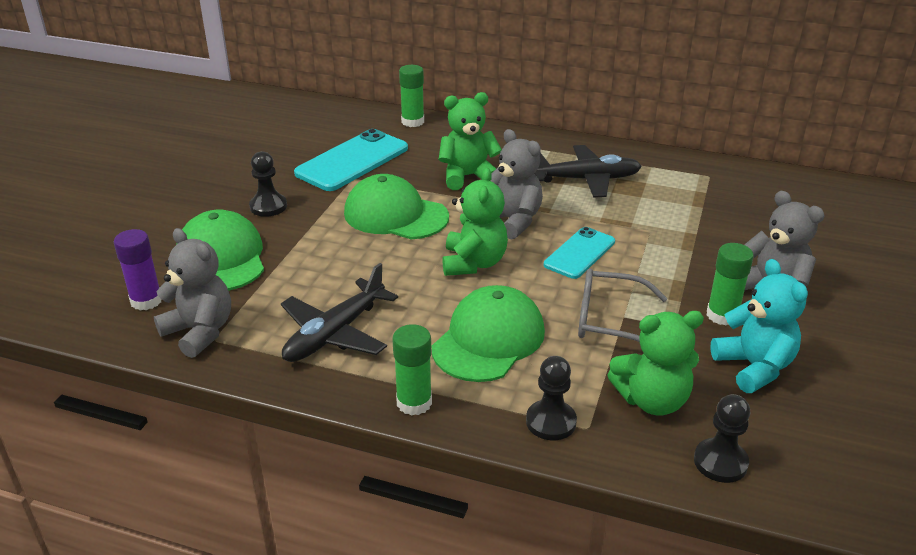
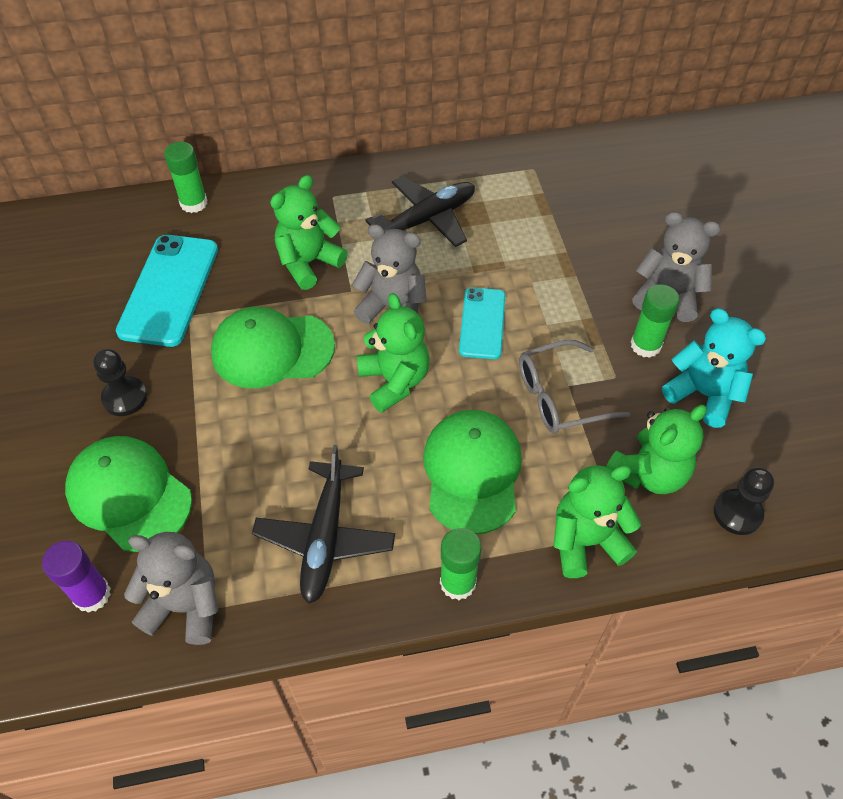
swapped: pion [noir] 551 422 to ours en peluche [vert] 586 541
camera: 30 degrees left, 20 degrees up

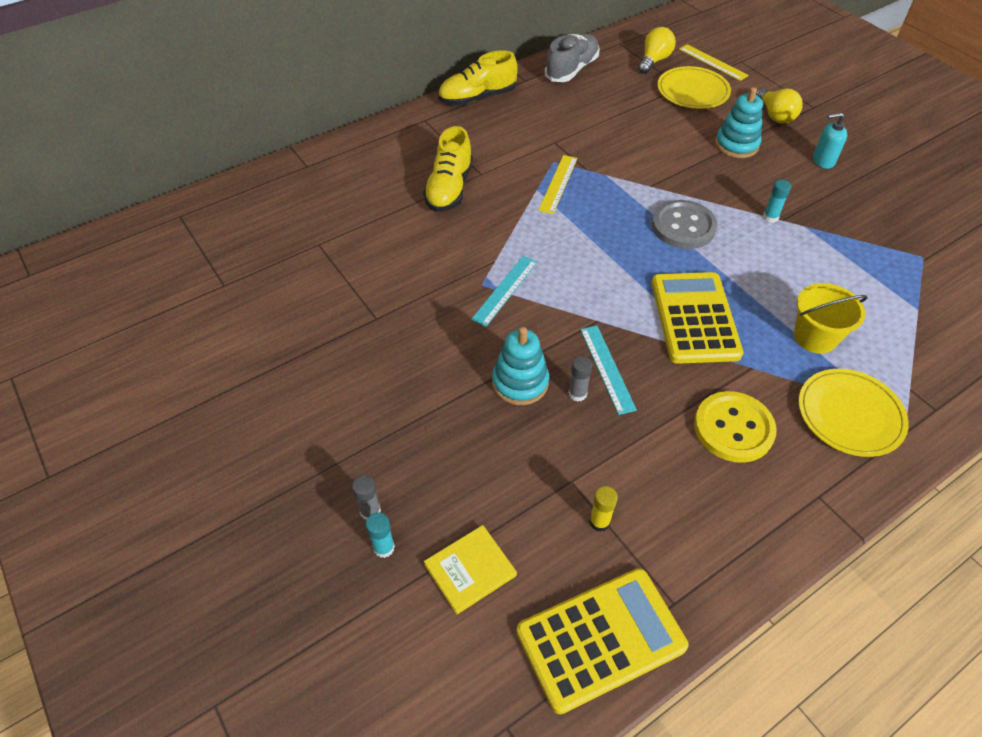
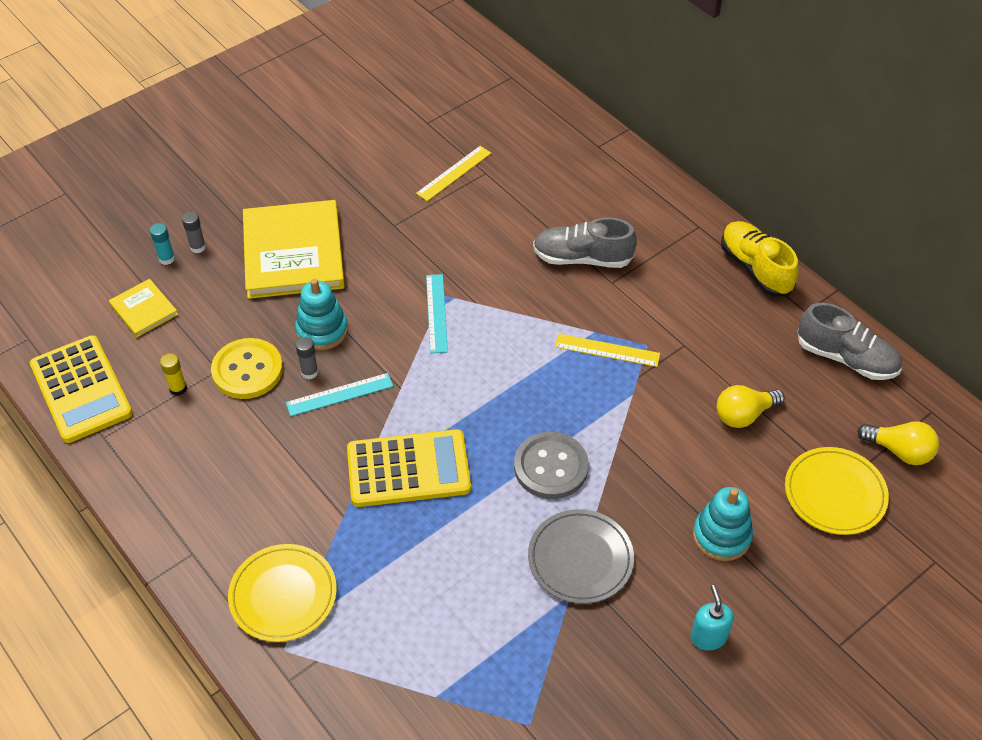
gone: seau [jaune] 815 337
new: livre [jaune] 293 253
shifted: règle [jaune] 713 62 to 454 173; bouton [jaune] 733 428 to 247 370; ampoule [jaune] 775 115 to 744 415
swapped: bâton de colle [turquoise] 770 217 to assiette [gris] 580 559
repainted: chaussure [jaune] 449 189 to chaussure [gris] 582 258
rotated: règle [turquoise] 505 290 = 436 313 60 degrees clockwise
camera: 85 degrees right, 0 degrees up

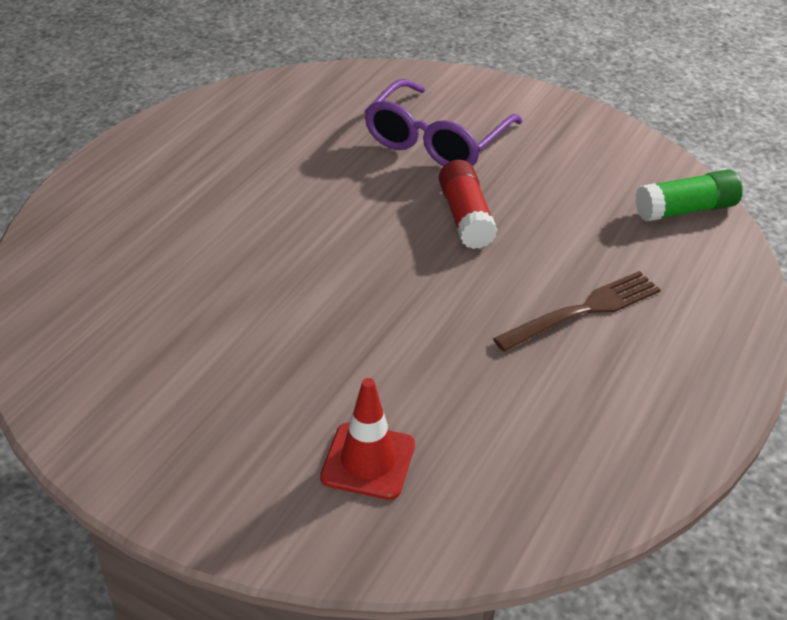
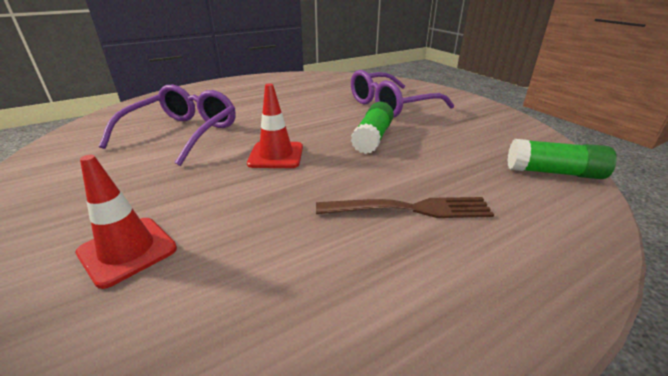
new: lunettes [violet] 182 133; cône de chantier [rouge] 276 155
repainted: bâton de colle [rouge] 465 217 to bâton de colle [vert] 373 138
camera: 30 degrees right, 10 degrees down

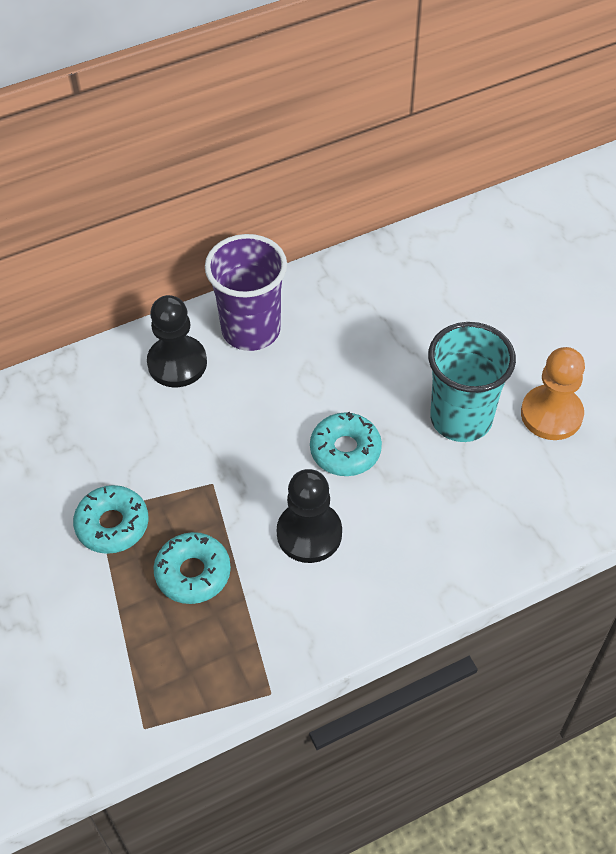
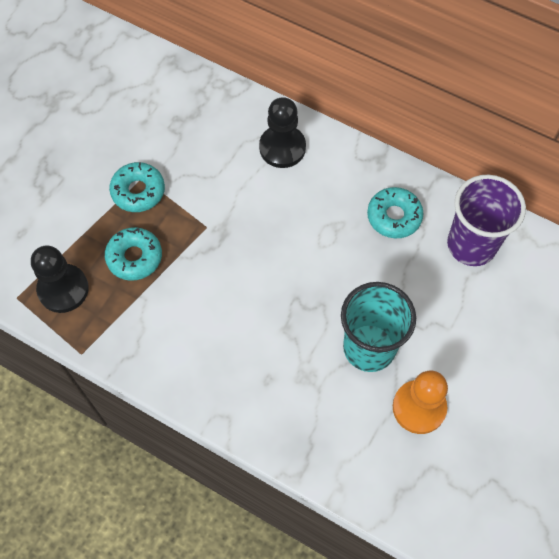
shifted: gobelet [violet] 251 330 to 471 245; pion [noir] 309 533 to 63 289; beignet [turquoise] 345 450 to 394 216
camera: 55 degrees right, 10 degrees up

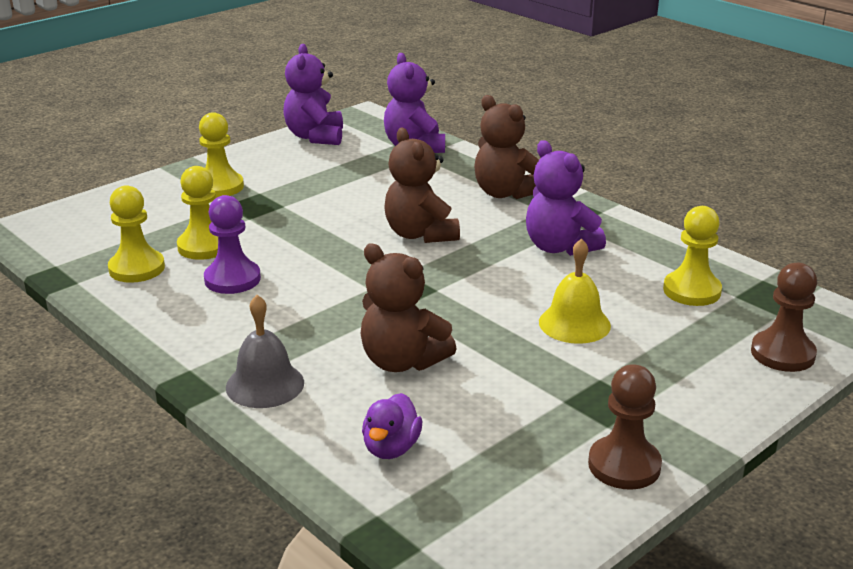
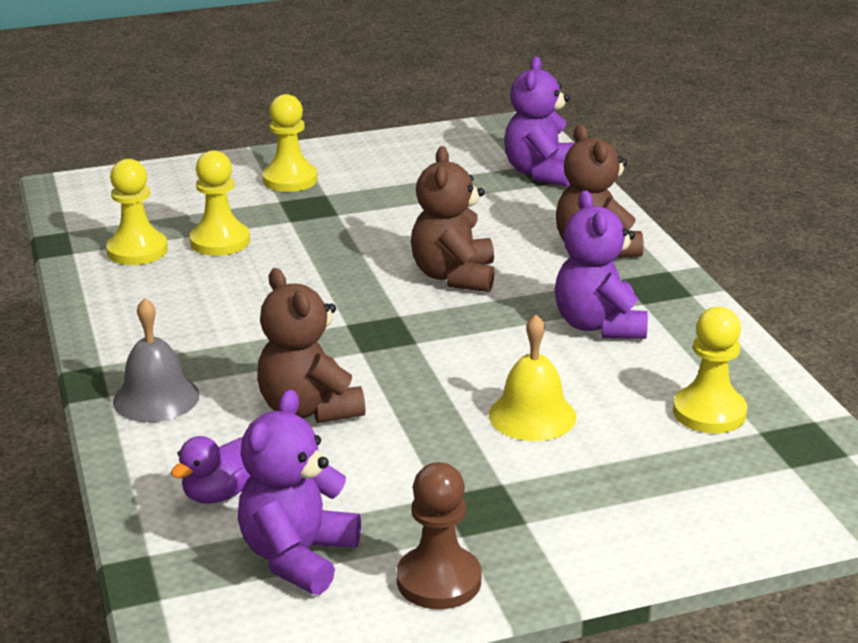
gone: pion [violet] 232 279; pion [marron] 782 353
shifted: ours en peluche [violet] 315 137 to 298 556
camera: 25 degrees right, 0 degrees up

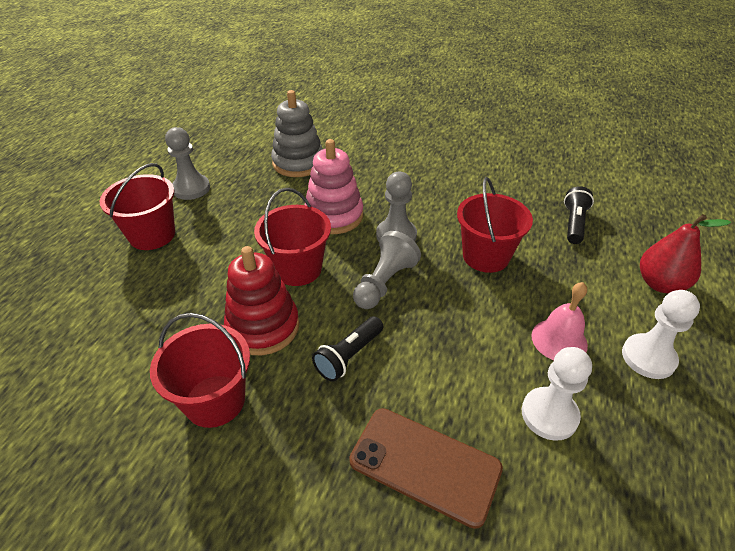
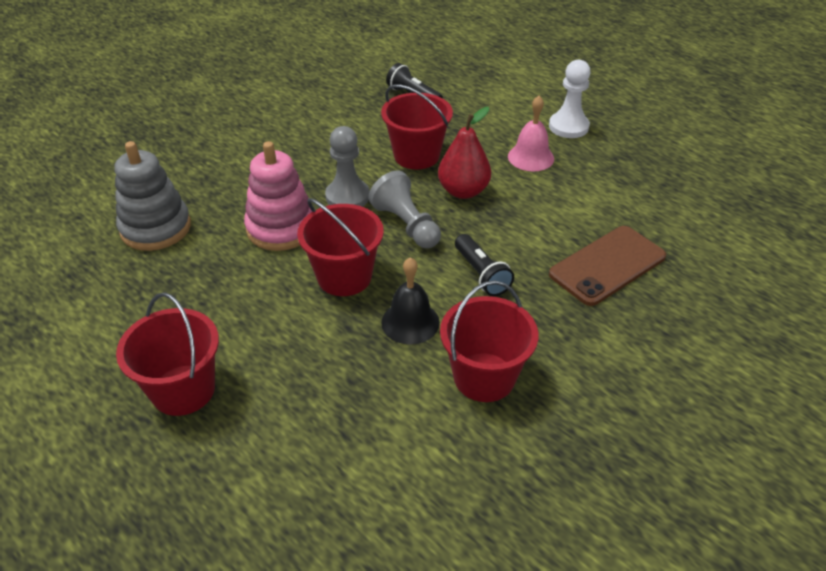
gone: pion [gris] 191 188; pion [blanc] 549 415
shifted: poire [rouge] 660 284 to 463 191
swapped: jouet à empiler [rouge] 263 327 to cloche [noir] 410 322
camera: 65 degrees left, 0 degrees up

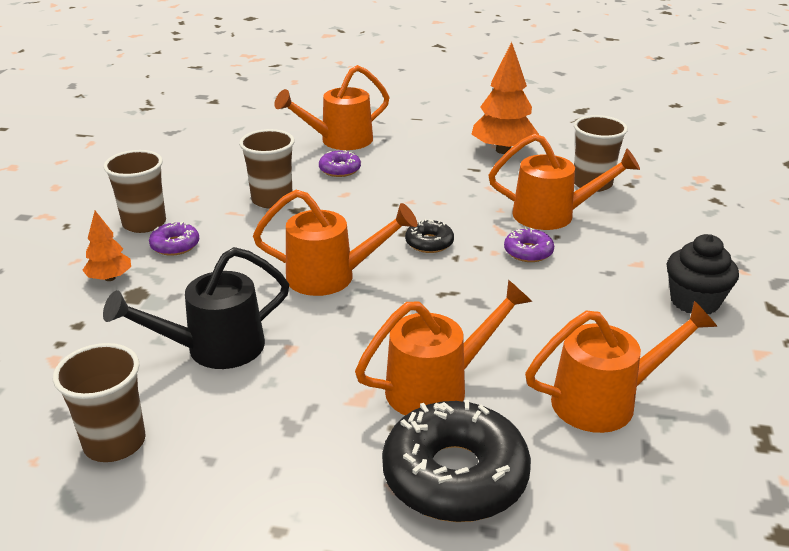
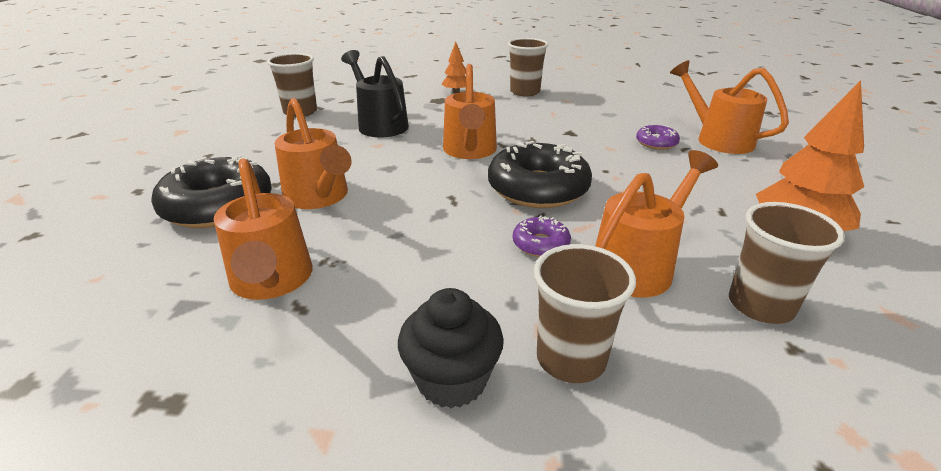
gone: beignet [violet] 175 245
shifted: gobelet [marron] 272 200 to 571 359
rotated: arrosoir [orange] 553 215 = 639 265 135 degrees counterclockwise
scaled: beignet [noir] 429 243 = 538 188 x2.09
camera: 85 degrees right, 0 degrees up

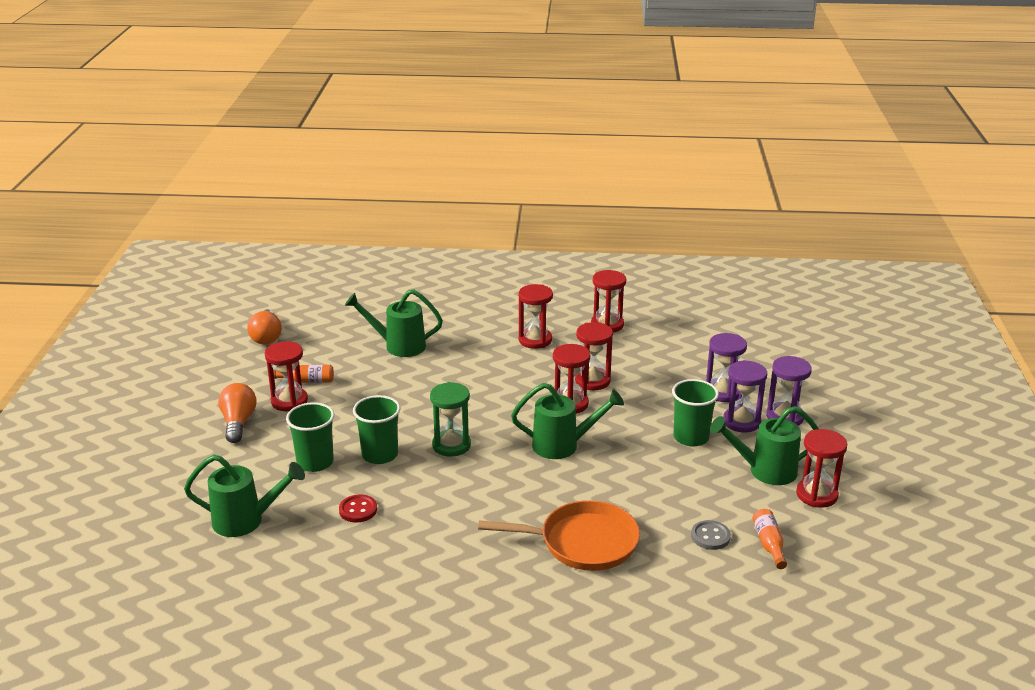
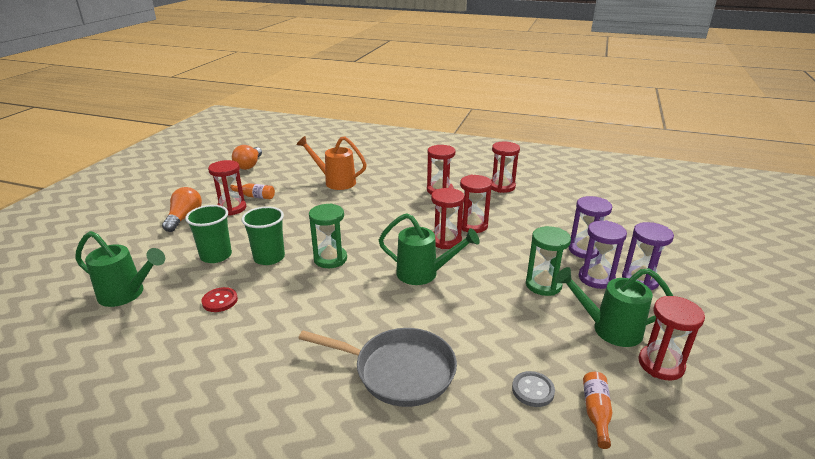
swapped: gobelet [vert] 691 437 to sablier [vert] 543 285
repainted: arrosoir [vert] 398 346 to arrosoir [orange] 335 182; poêle [orange] 582 542 to poêle [gris] 399 371
camera: 15 degrees right, 0 degrees up

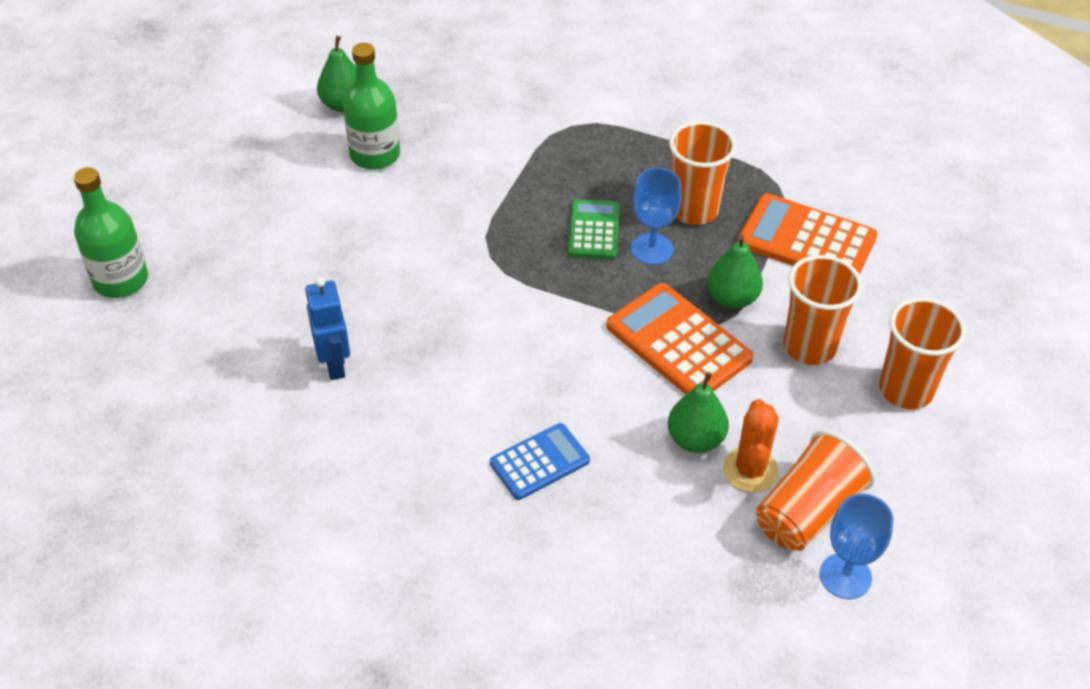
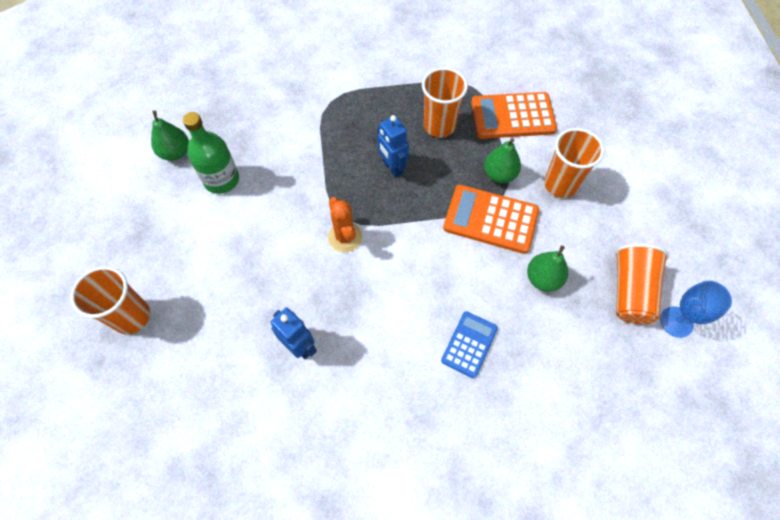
gone: bouteille [vert] 121 280; verre à pied [bleu] 652 249
shifted: cactus [orange] 750 470 to 345 237; gobelet [orange] 905 390 to 132 316
swapped: calculatrice [vert] 594 230 to robot [bleu] 392 168
camera: 30 degrees left, 15 degrees up

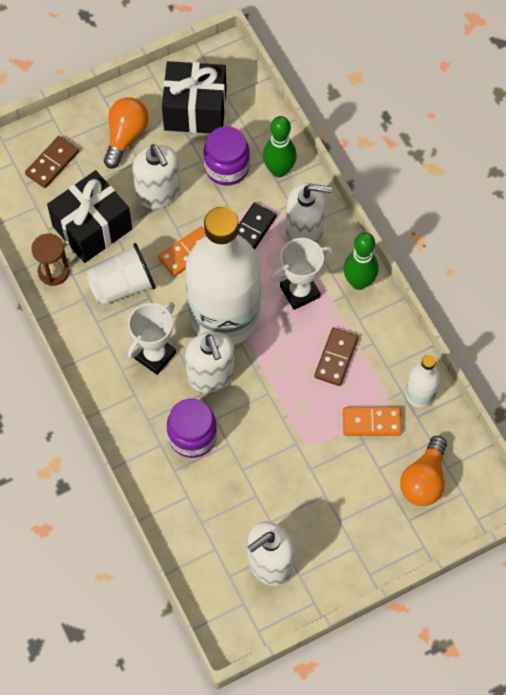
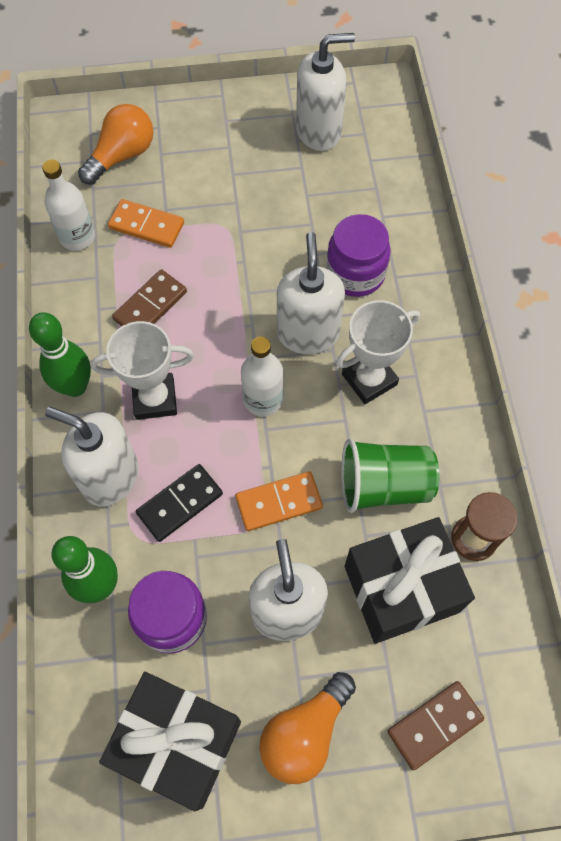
repainted: gobelet [blanc] 122 286 to gobelet [vert] 383 485
scaled: bouteille [blanc] 224 316 = 263 399 x0.42
camera: 160 degrees left, 0 degrees up

